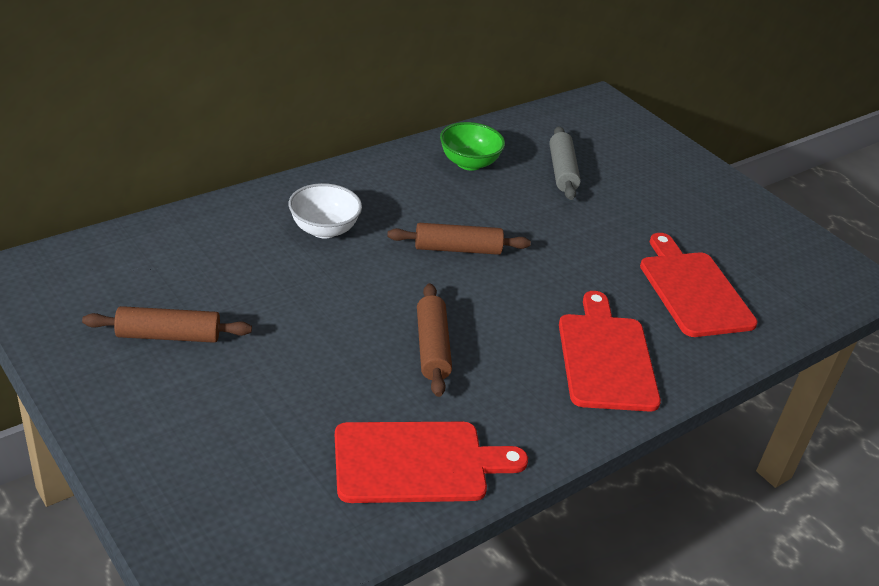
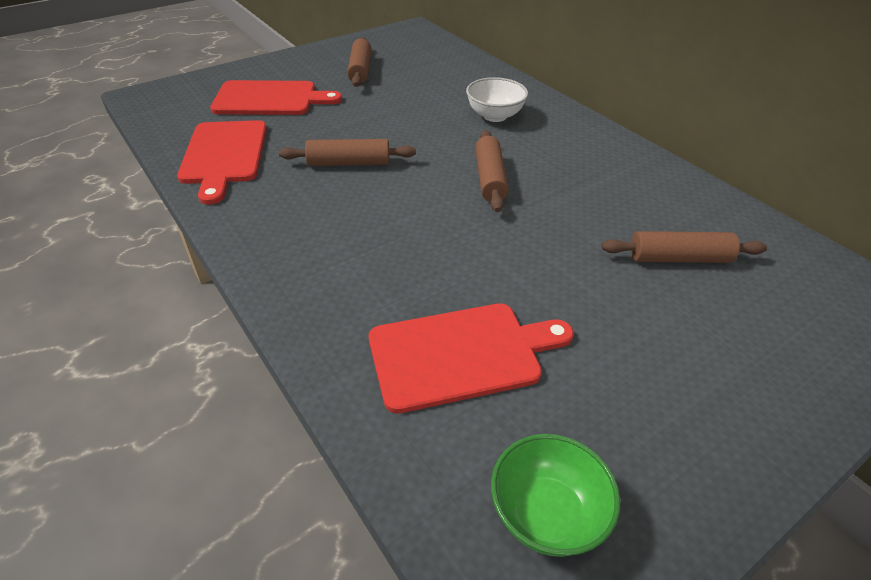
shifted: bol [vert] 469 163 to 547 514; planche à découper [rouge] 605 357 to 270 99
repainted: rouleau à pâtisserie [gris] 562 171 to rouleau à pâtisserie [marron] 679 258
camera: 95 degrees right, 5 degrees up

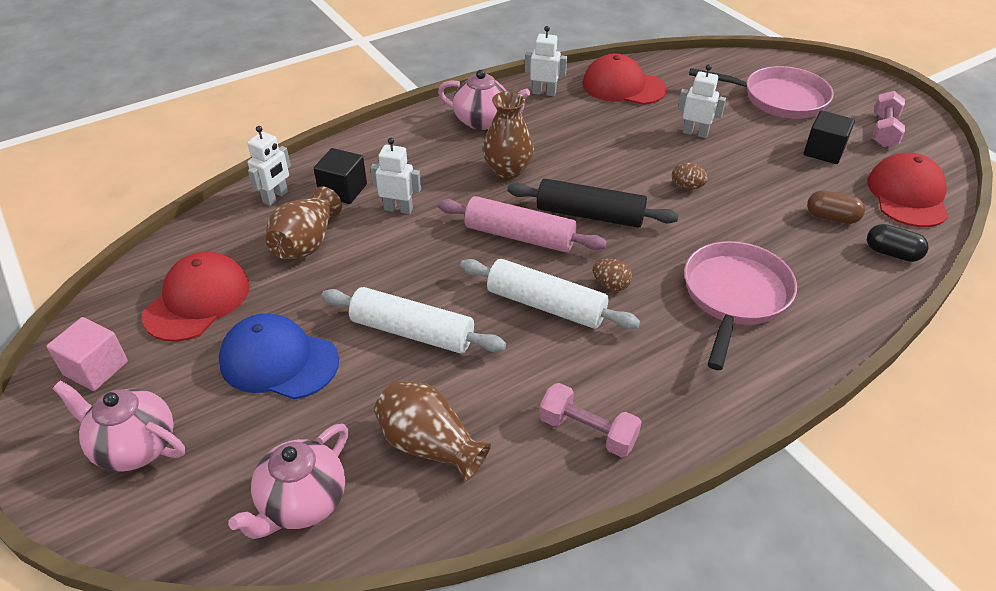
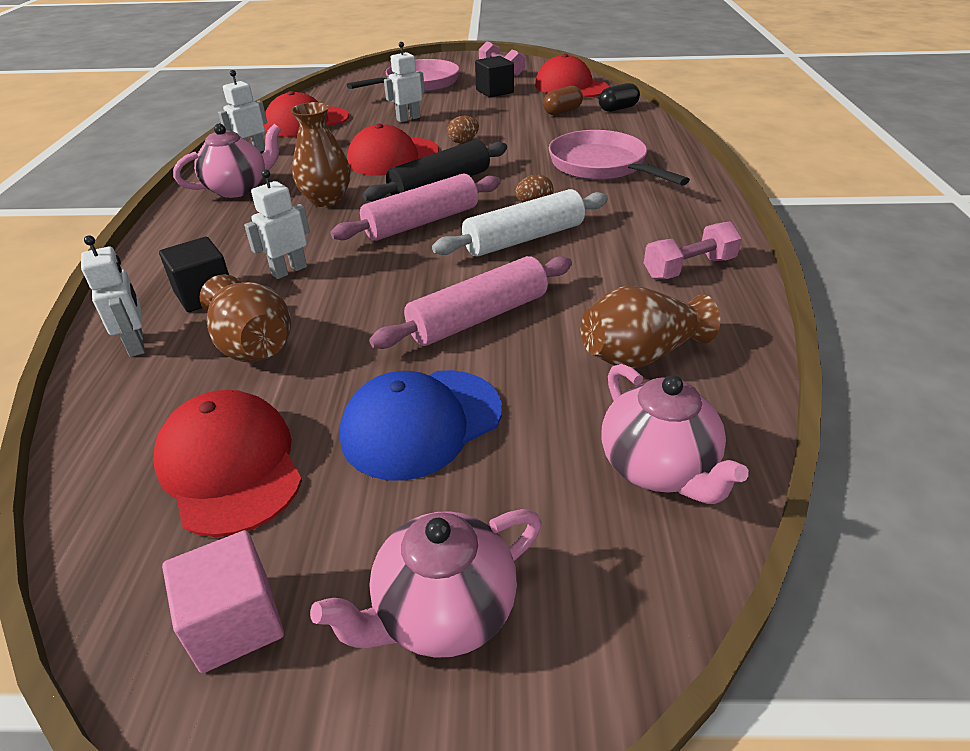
new: casquette [rouge] 393 157
repainted: rouleau à pâtisserie [blanc] 412 332 to rouleau à pâtisserie [rose] 478 317
camera: 55 degrees left, 5 degrees down

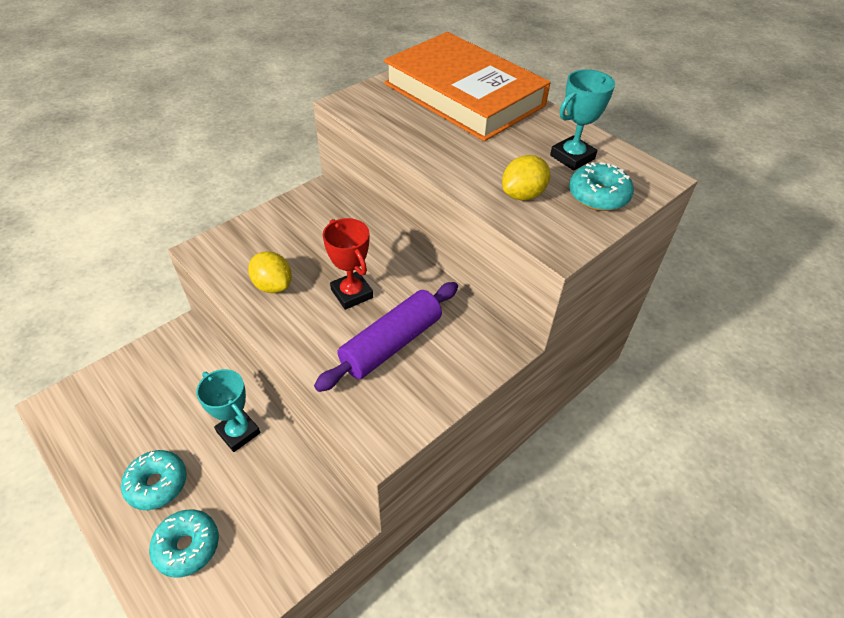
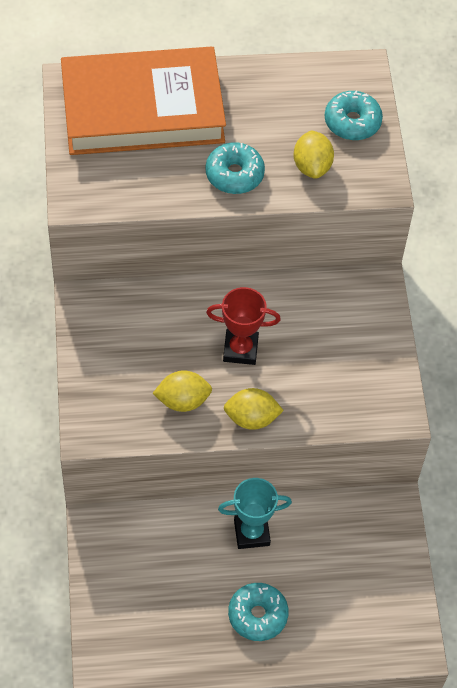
gone: rouleau à pâtisserie [violet] 391 344; trophée [turquoise] 572 157
new: citron [jaune] 251 418
shifted: beignet [turquoise] 187 546 to 234 174
camera: 55 degrees left, 10 degrees up

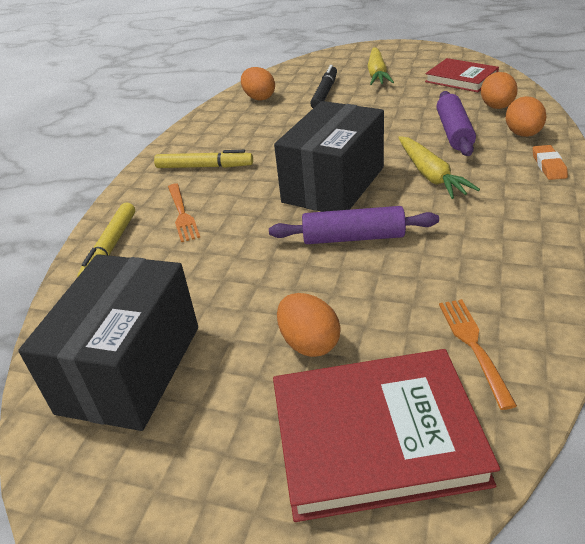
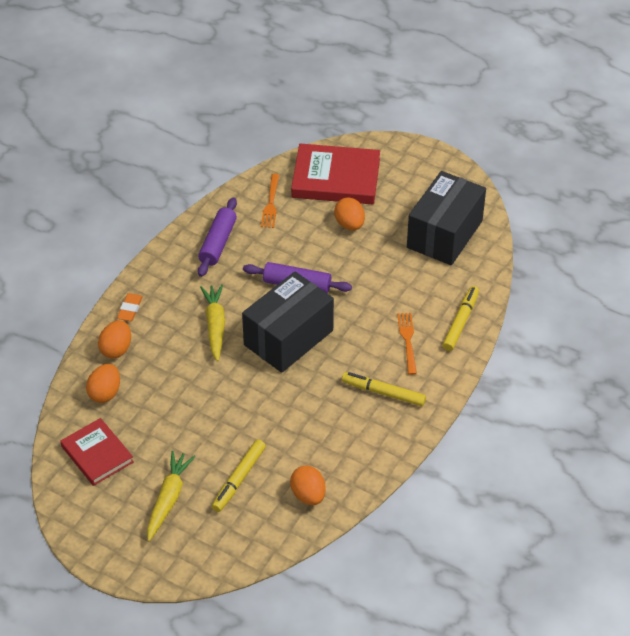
shifted: rouleau à pâtisserie [violet] 454 132 to 218 243
repainted: feutre [noir] 325 93 to feutre [jaune] 239 479
camera: 170 degrees left, 10 degrees up

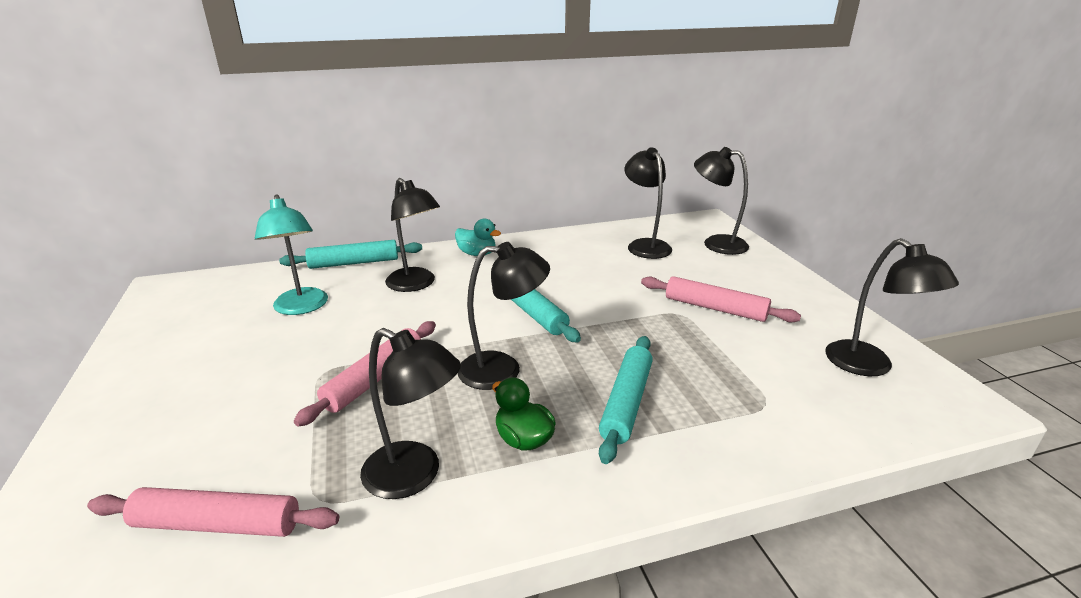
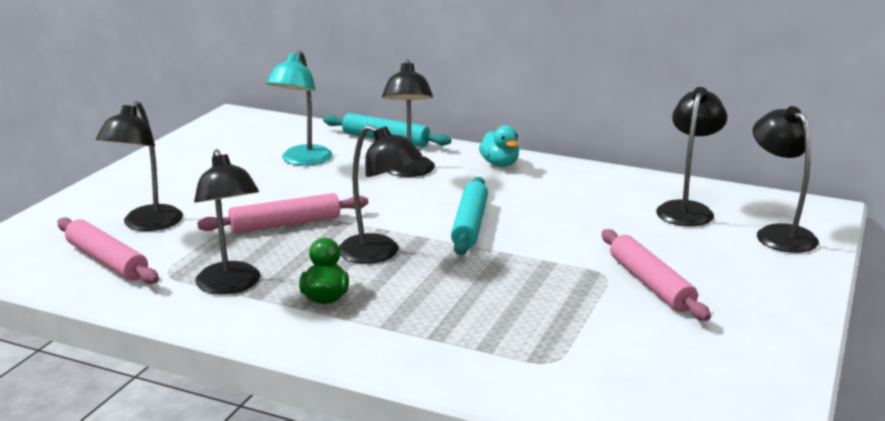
gone: rouleau à pâtisserie [turquoise] 626 403
shifted: lampe [noir] 869 366 to 147 224
camera: 40 degrees right, 5 degrees down

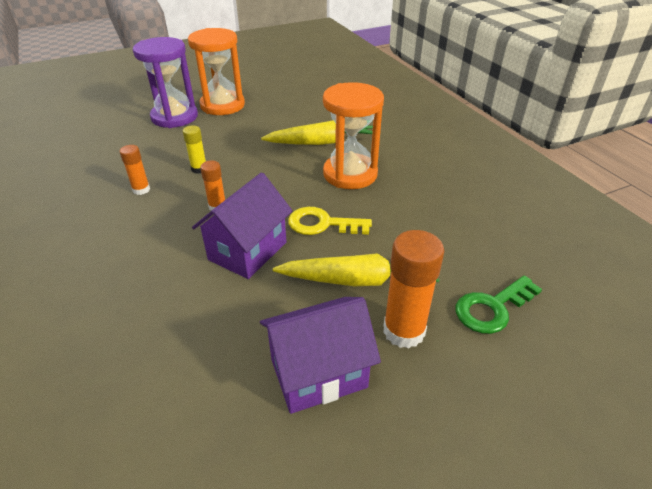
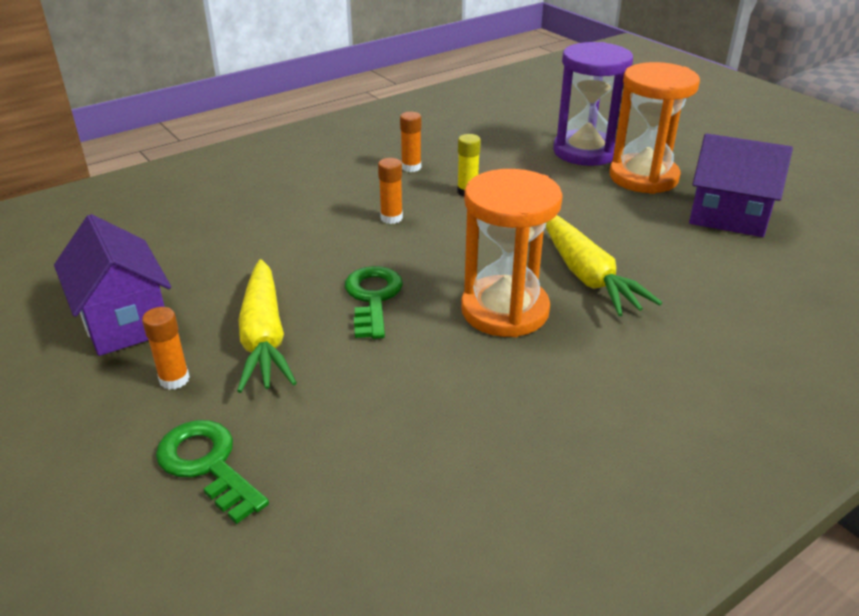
shifted: maison [violet] 248 251 to 728 217
repainted: clé [jaune] 322 224 to clé [vert] 373 298
scaled: bâton de colle [orange] 404 331 = 174 379 x0.56
camera: 80 degrees right, 5 degrees down

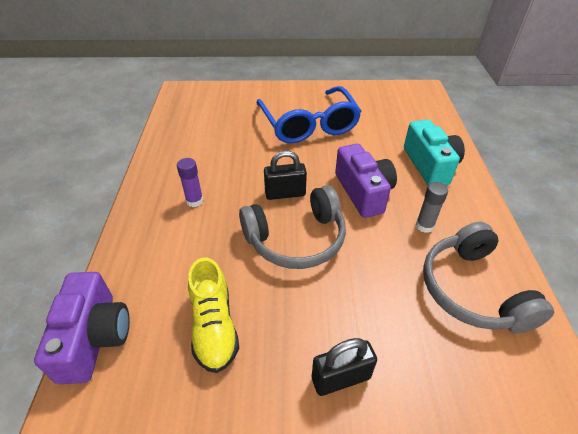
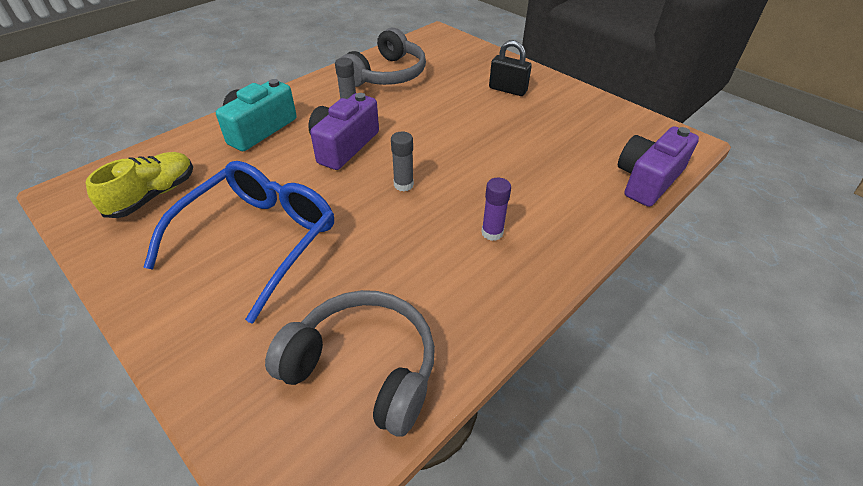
shifted: chaussure [jaune] 214 326 to 153 195; casque audio [gris] 296 239 to 363 368
swapped: cadenas [noir] 285 193 to bâton de colle [gris] 403 185
camera: 135 degrees left, 0 degrees up

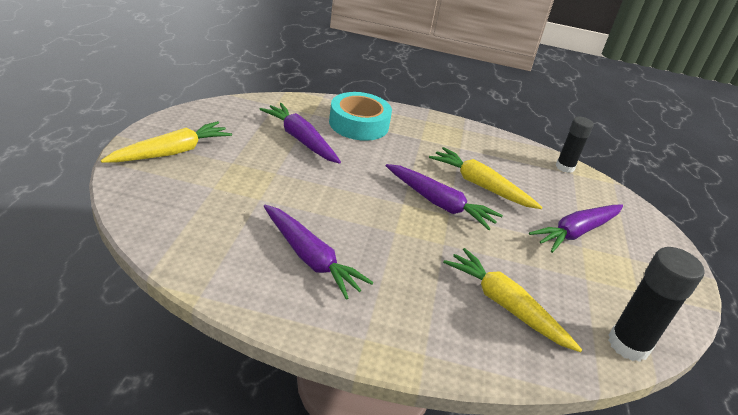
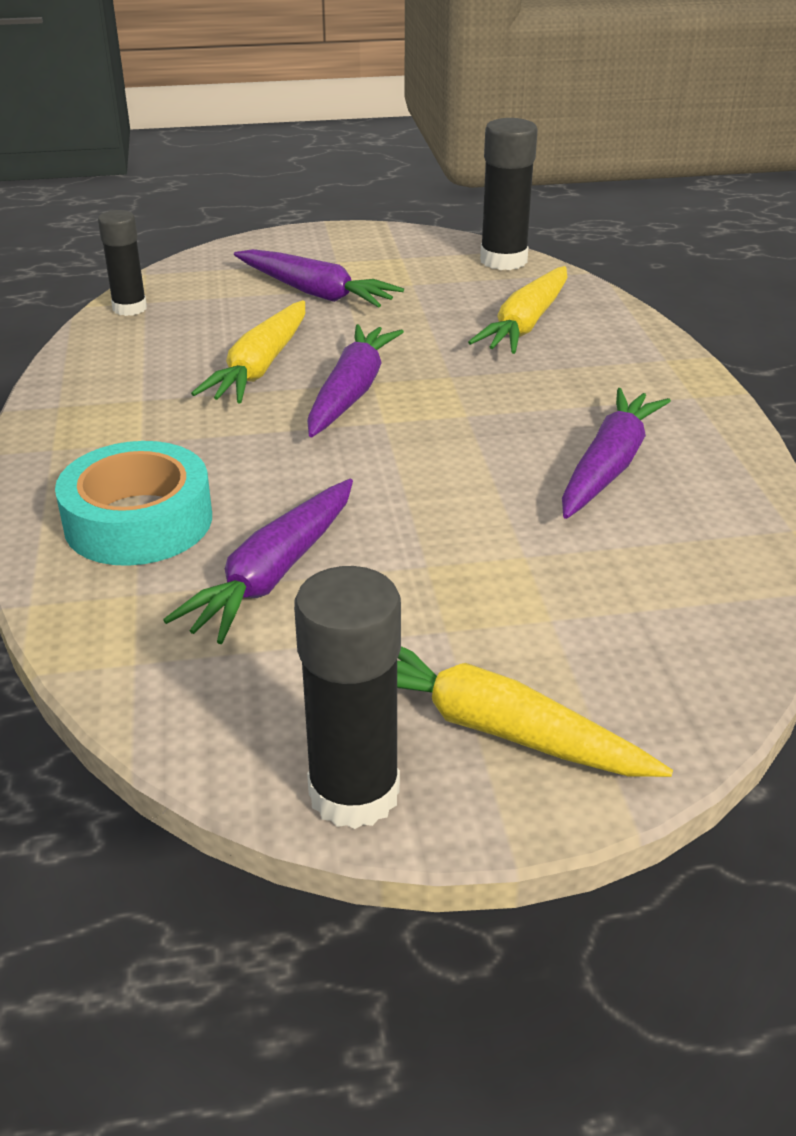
new: bâton de colle [noir] 354 793
camera: 105 degrees left, 0 degrees up

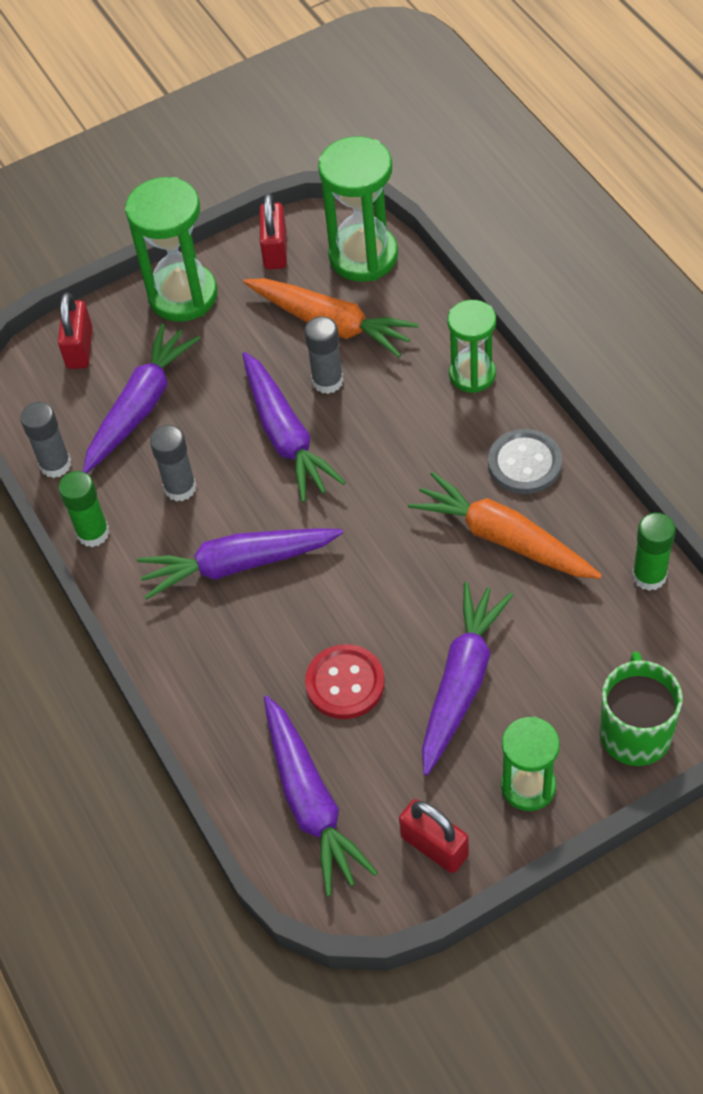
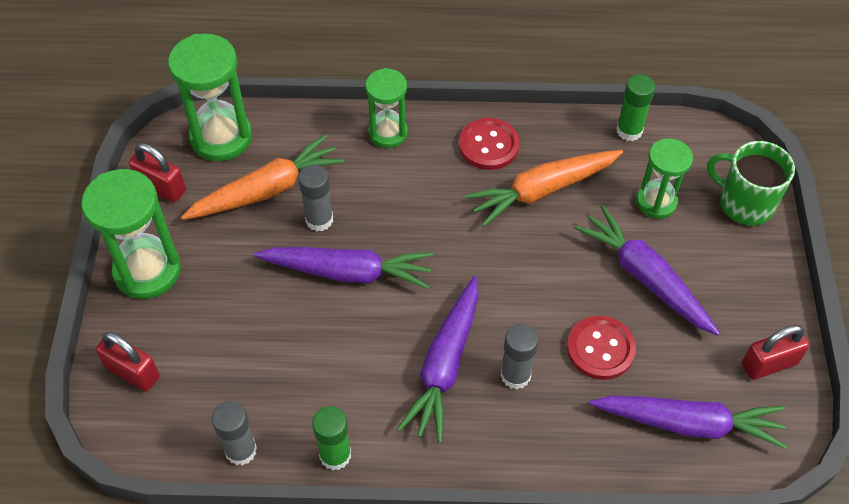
gone: carotte [violet] 141 406
shifted: bâton de colle [gris] 180 488 to 515 375; sablier [vert] 528 786 to 656 202
repainted: bouton [gris] 524 463 to bouton [rouge] 488 145
camera: 65 degrees left, 0 degrees up

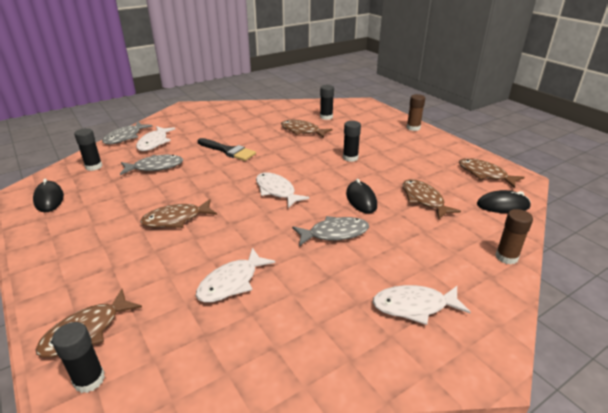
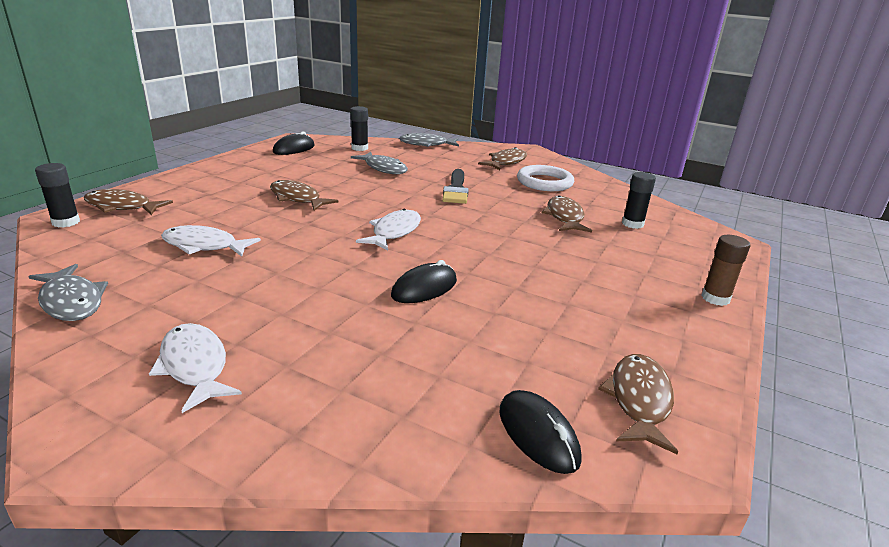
gone: poisson [blanc] 154 143; bâton de colle [noir] 350 158; bâton de colle [marron] 506 257
new: anneau [blanc] 544 182
shifted: poisson [gris] 334 233 to 71 301; poisson [marron] 424 200 to 506 162
camera: 60 degrees right, 5 degrees down

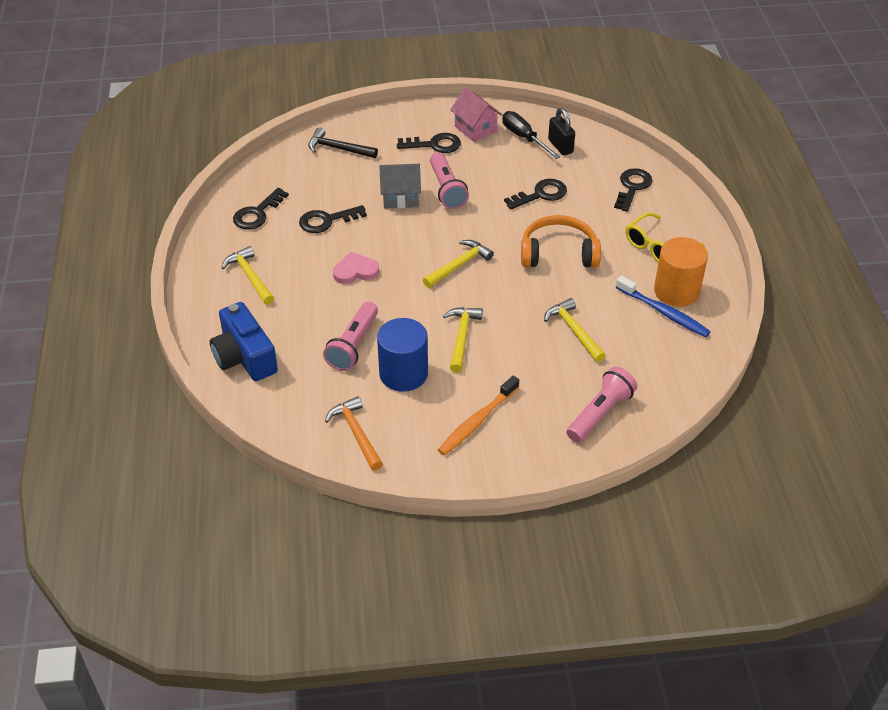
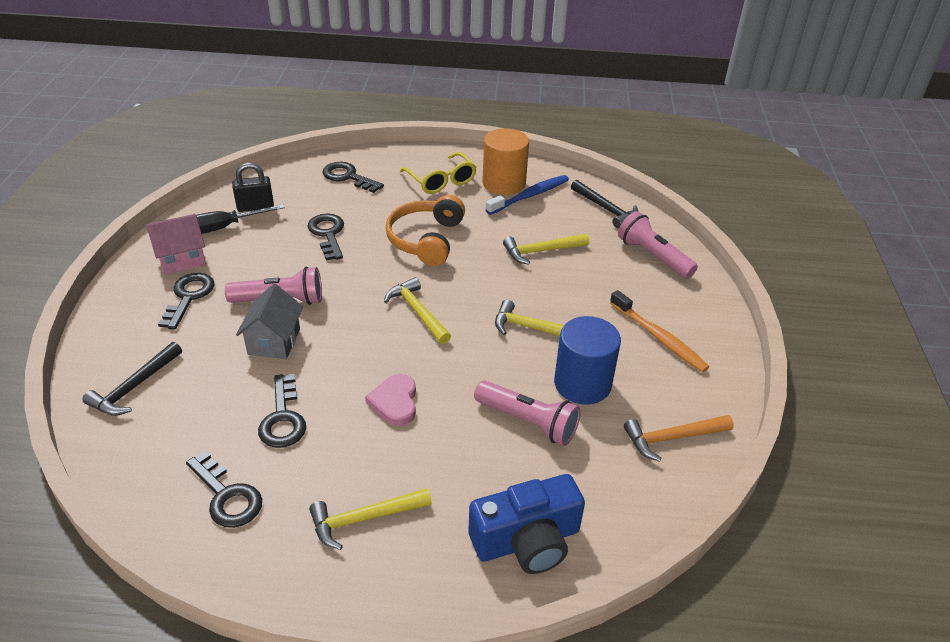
new: marteau [noir] 606 209
camera: 80 degrees left, 5 degrees down

